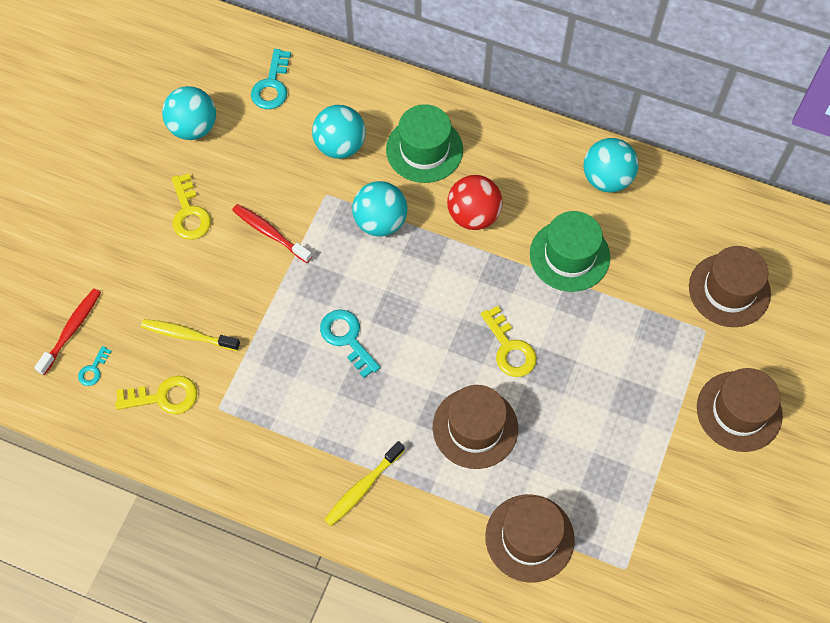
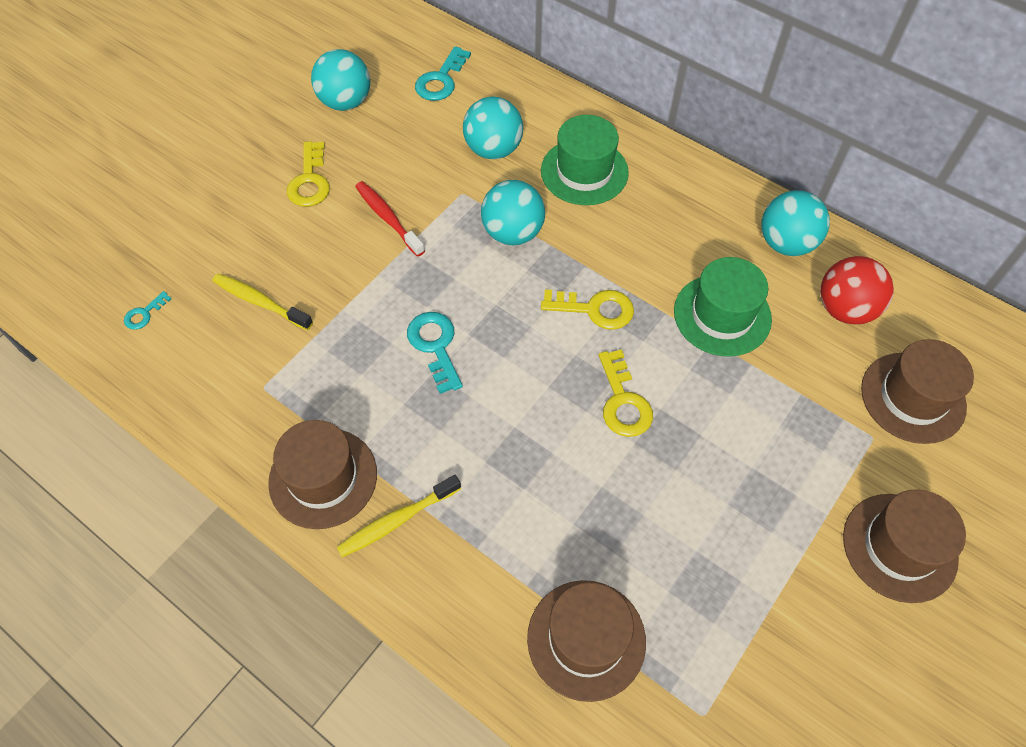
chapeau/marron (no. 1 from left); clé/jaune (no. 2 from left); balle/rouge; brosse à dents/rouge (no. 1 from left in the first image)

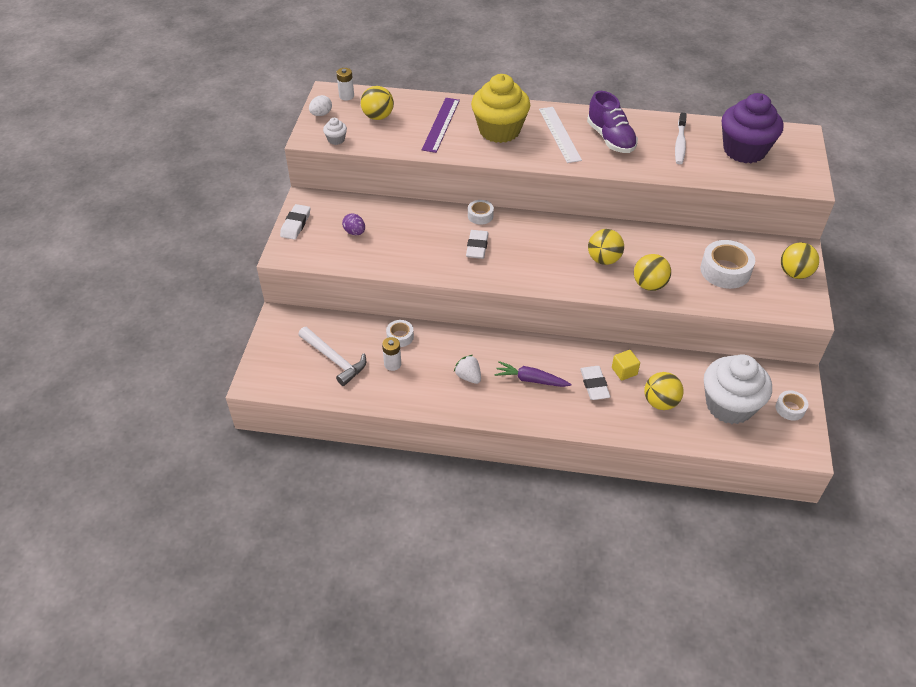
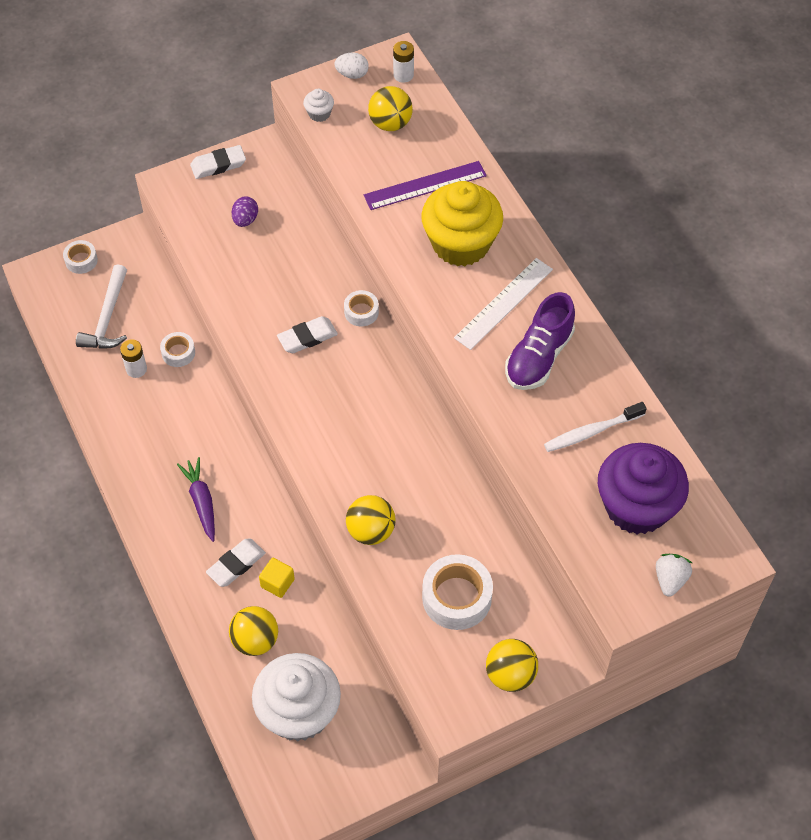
ruban adhésif/blanc (no. 1 from left); fraise/blanc; balle/jaune (no. 2 from left in the first image)

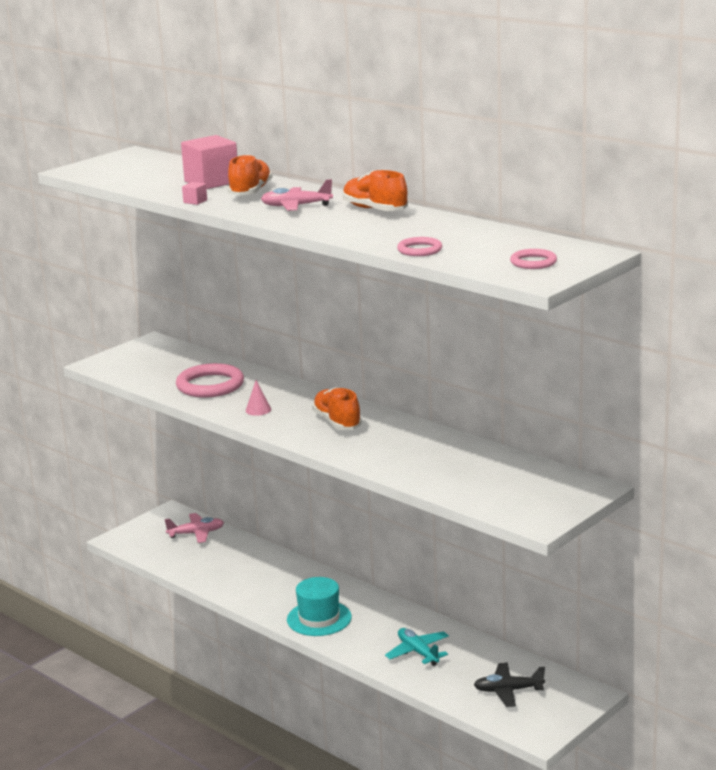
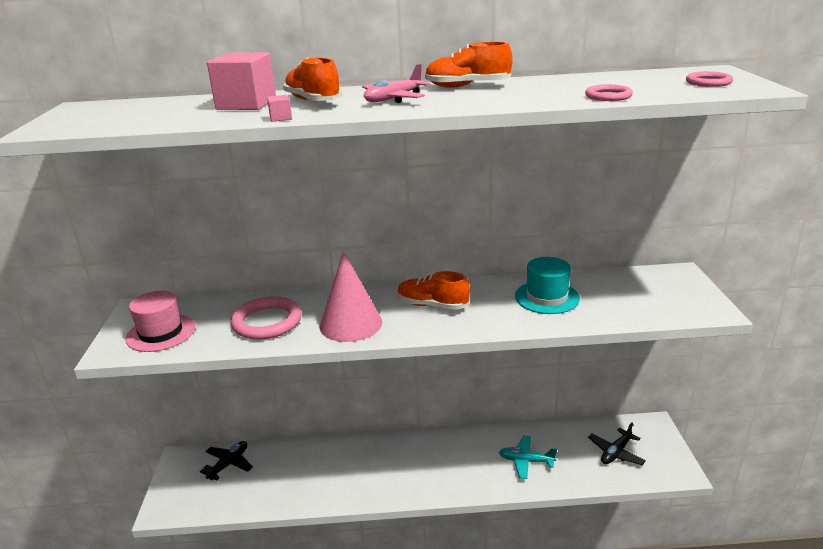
chapeau/rose; avion/noir (no. 1 from left); cône/rose; chapeau/turquoise

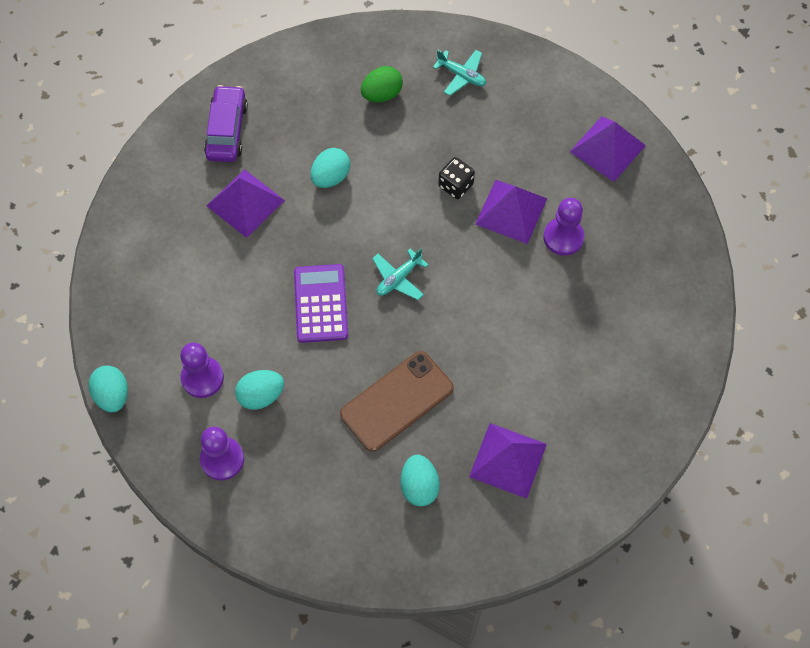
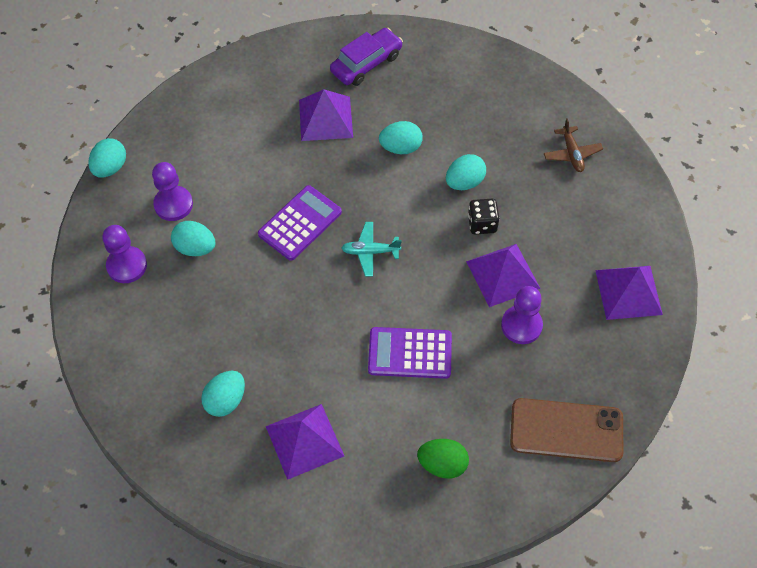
calculatrice/violet (no. 2 from left); œuf/vert; œuf/turquoise (no. 5 from left); téléphone/marron; avion/marron

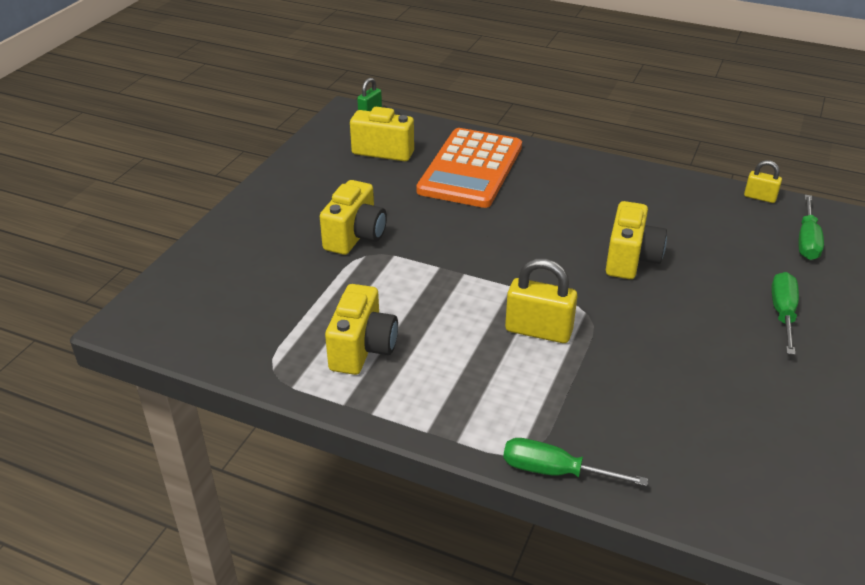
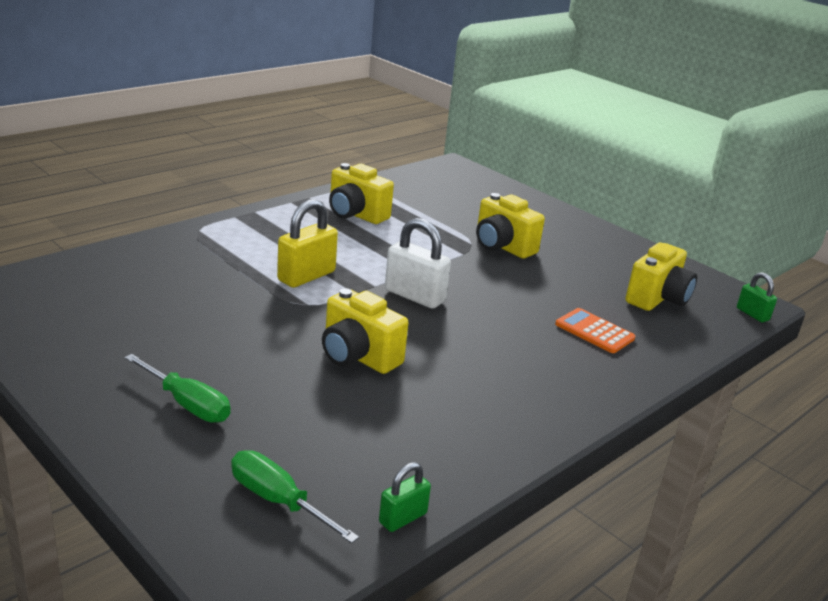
cadenas/vert (no. 1 from left); cadenas/blanc; calculatrice/orange; tournevis/vert (no. 1 from left in the first image)

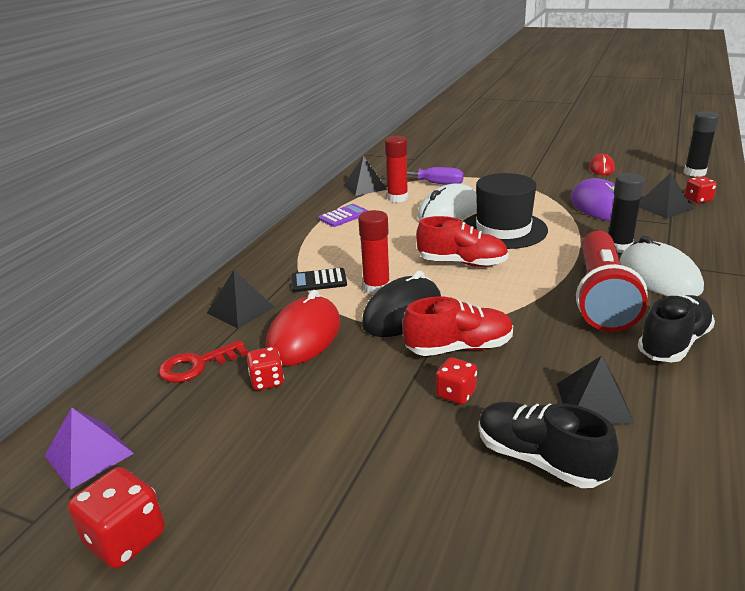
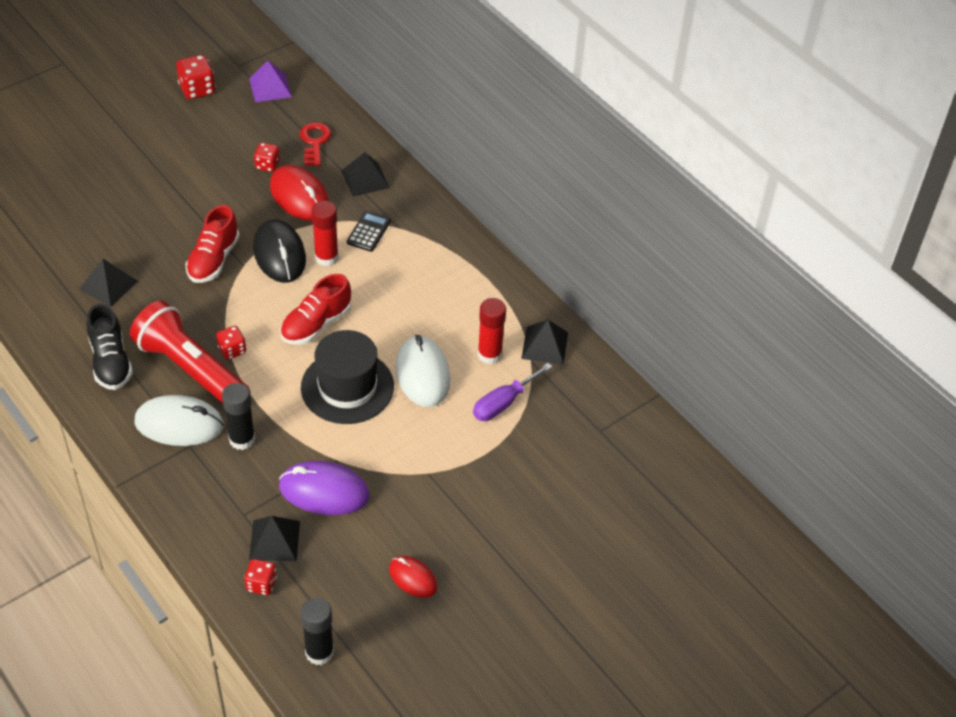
dé/rouge (no. 2 from left); calculatrice/violet; chaussure/noir (no. 1 from left in the first image)

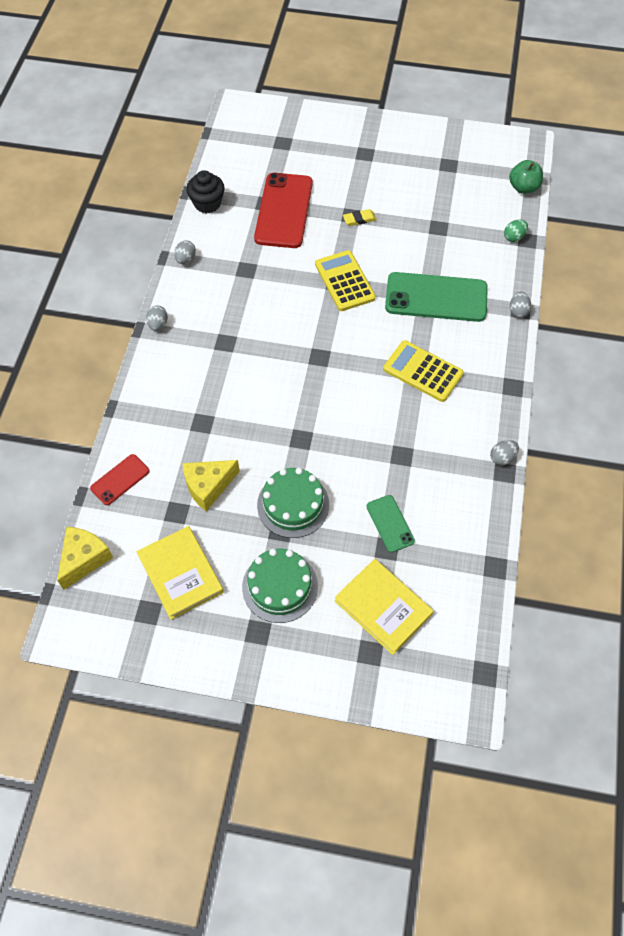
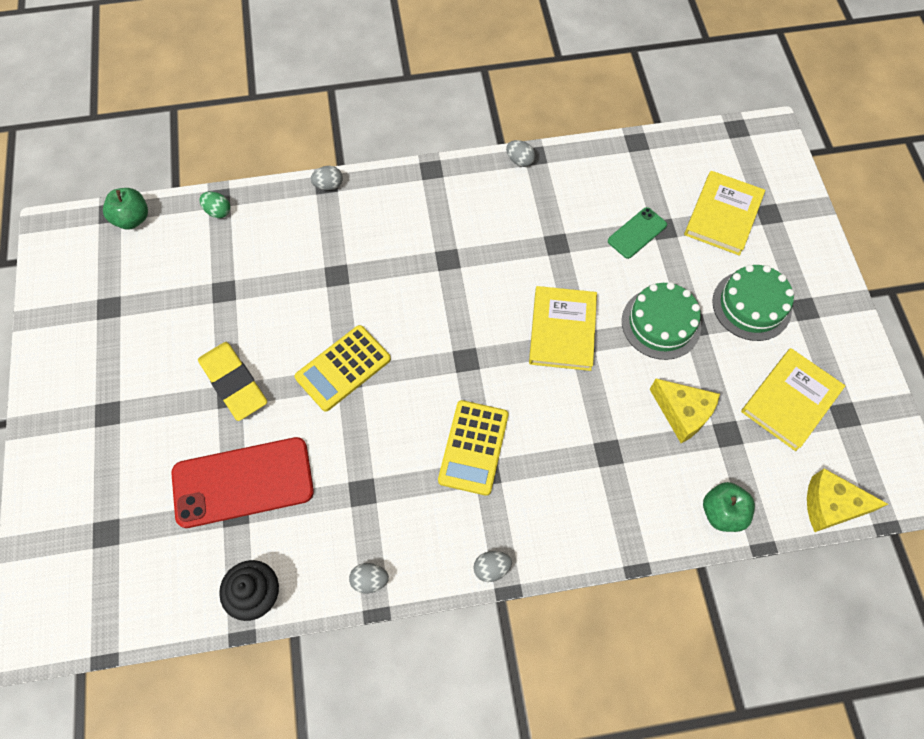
gomme/jaune; calculatrice/jaune (no. 2 from left); livre/jaune (no. 1 from left); pomme/vert (no. 2 from left); téléphone/vert (no. 2 from left in the first image)

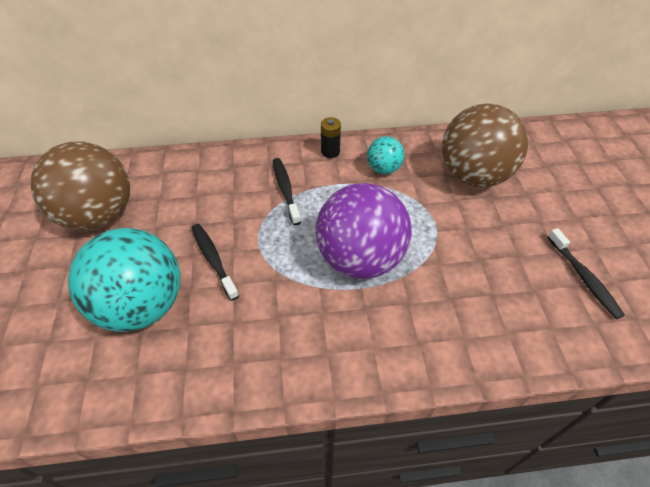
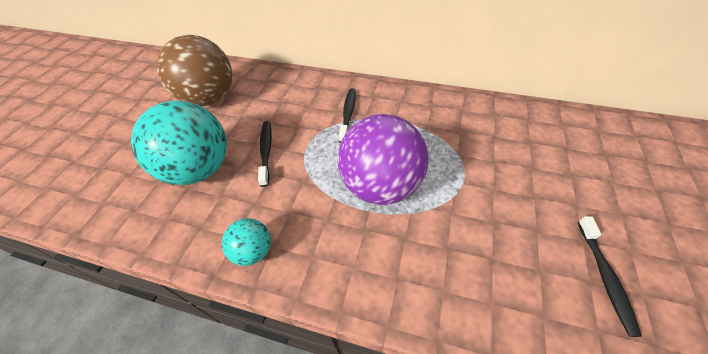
balle/turquoise (no. 2 from left); pile/noir; balle/marron (no. 2 from left in the first image)

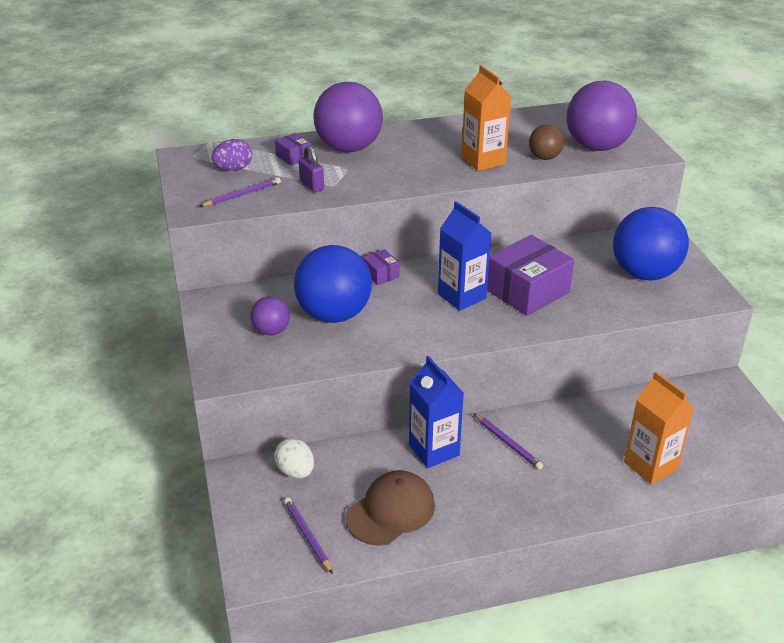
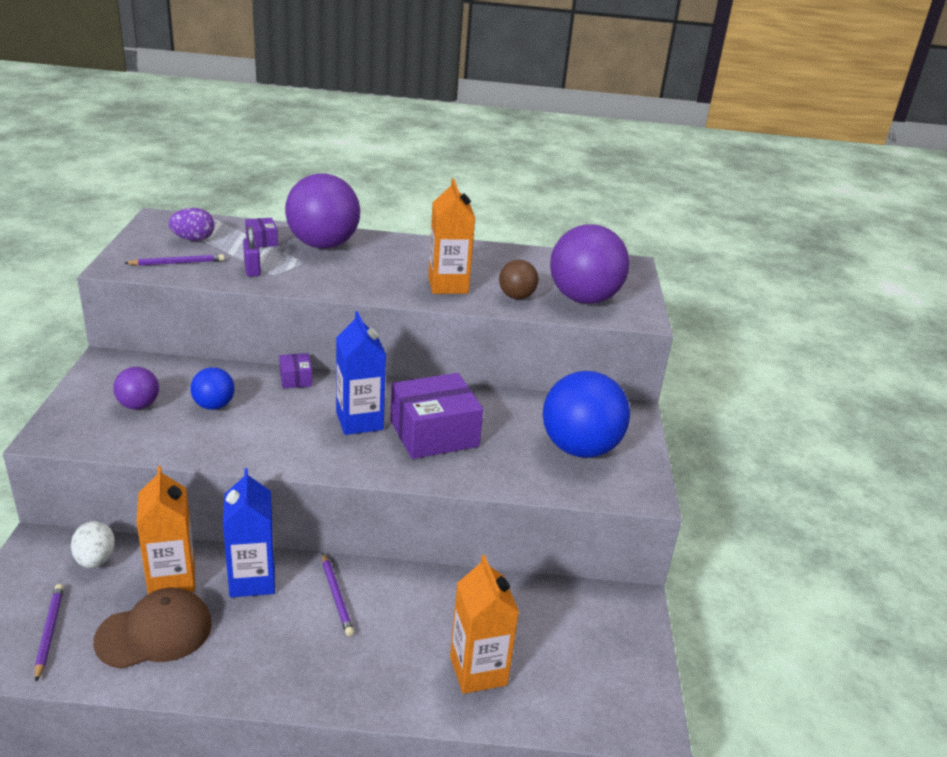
brique de lait/orange (no. 1 from left); balle/bleu (no. 1 from left)

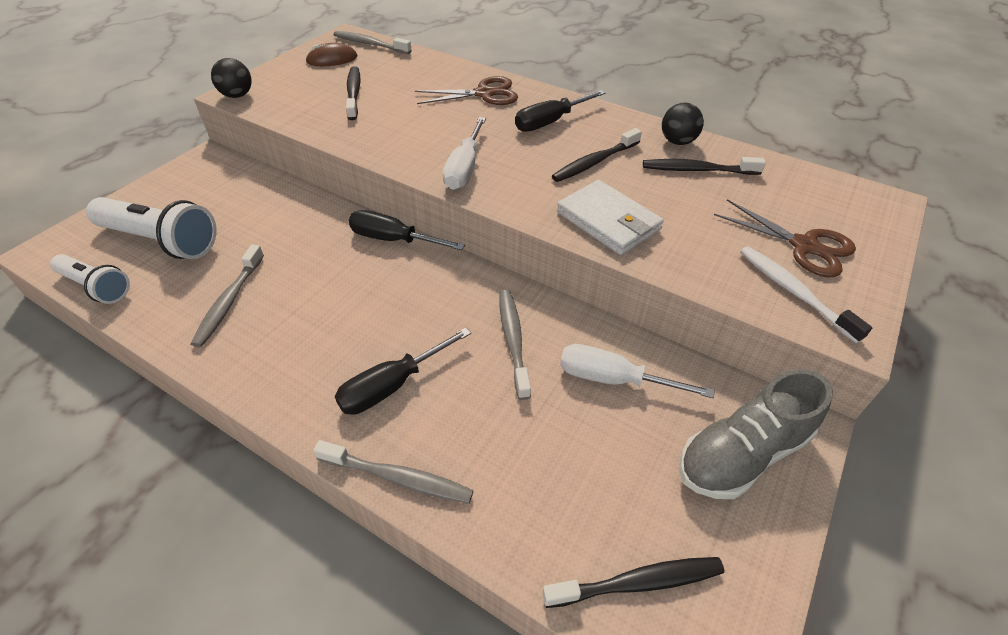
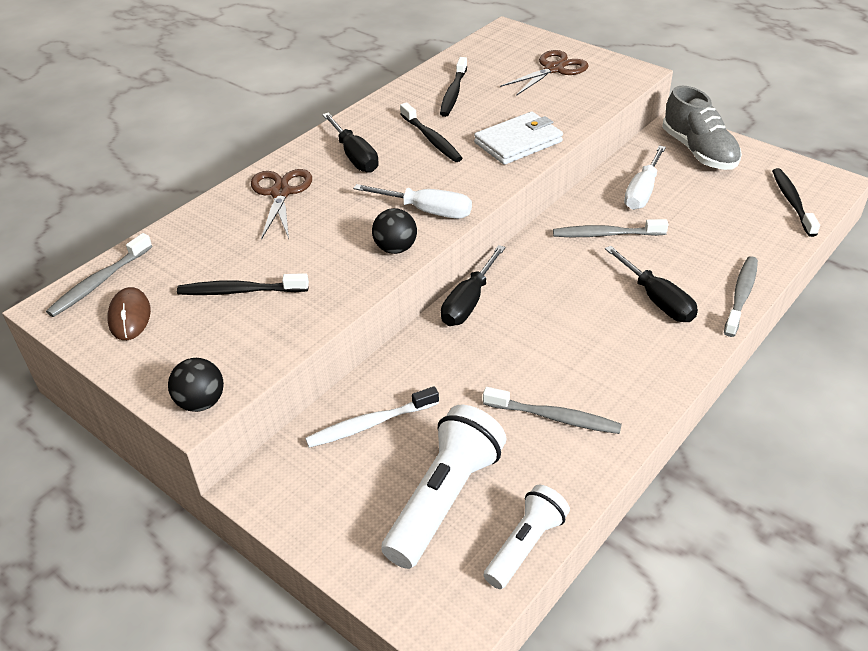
brosse à dents/blanc; balle/noir (no. 2 from left)

